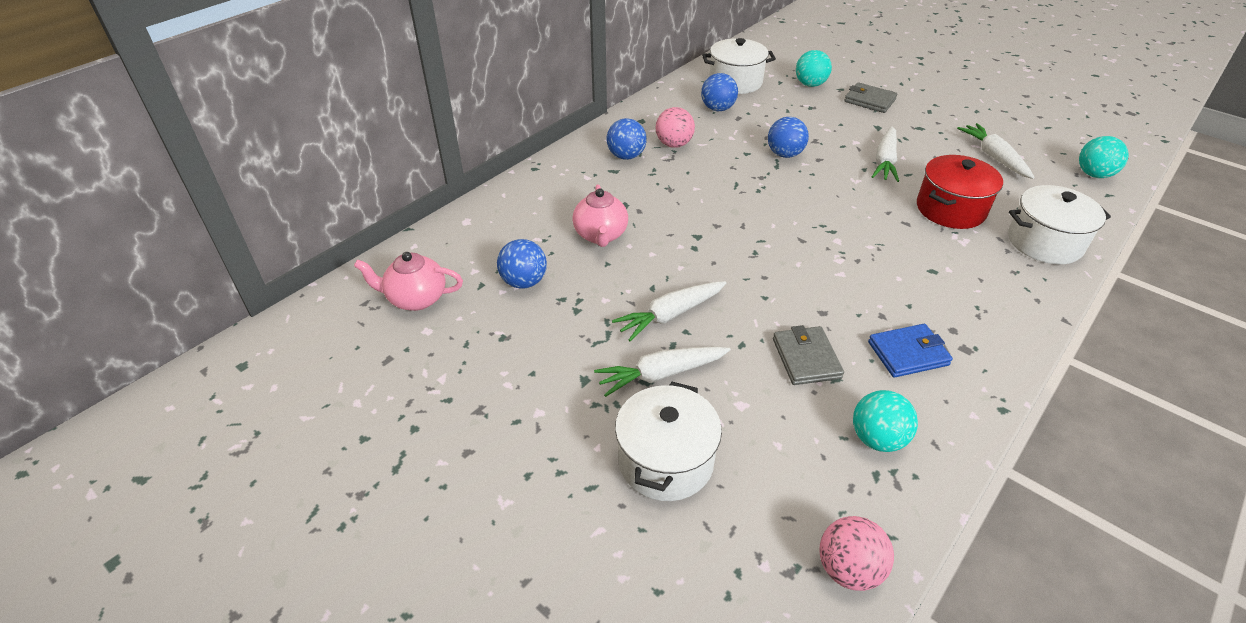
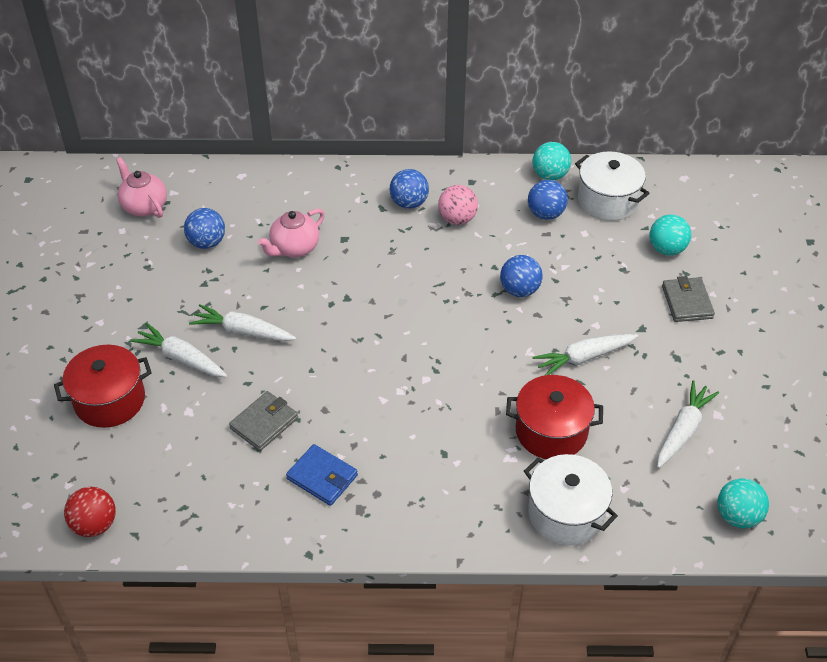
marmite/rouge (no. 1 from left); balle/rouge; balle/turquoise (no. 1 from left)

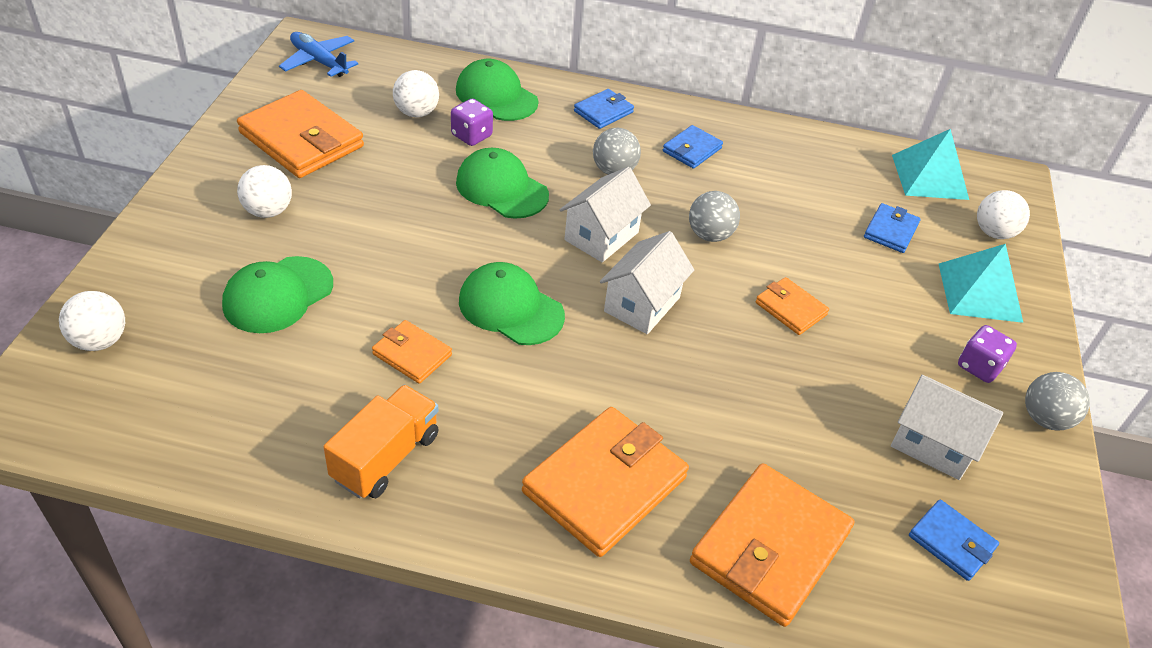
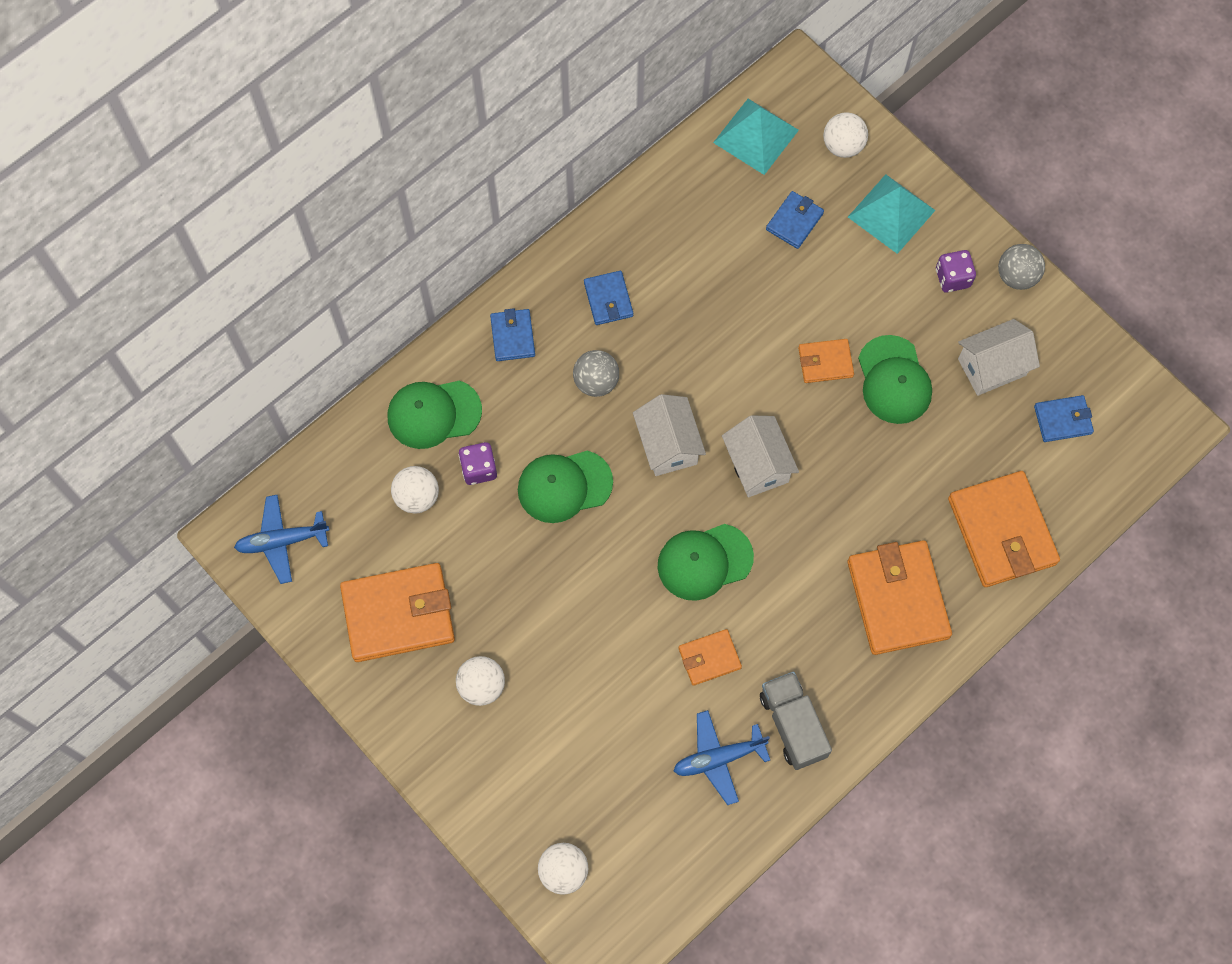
avion/bleu (no. 2 from left); camion/gris; portefeuille/bleu (no. 3 from left); casquette/vert (no. 4 from left); balle/gris (no. 2 from left in the first image)

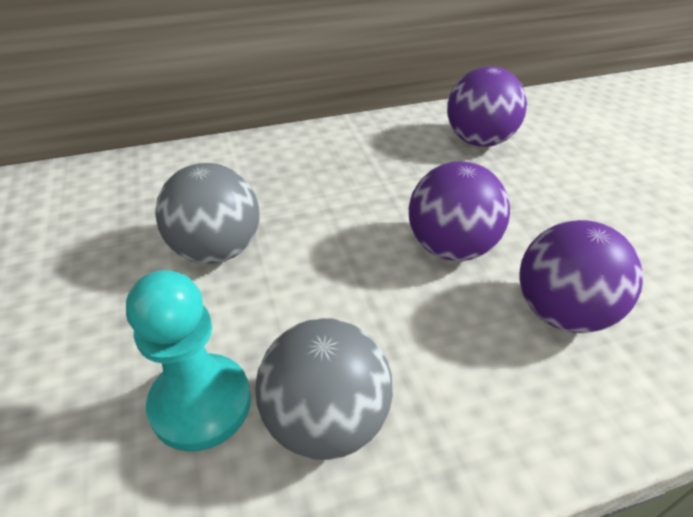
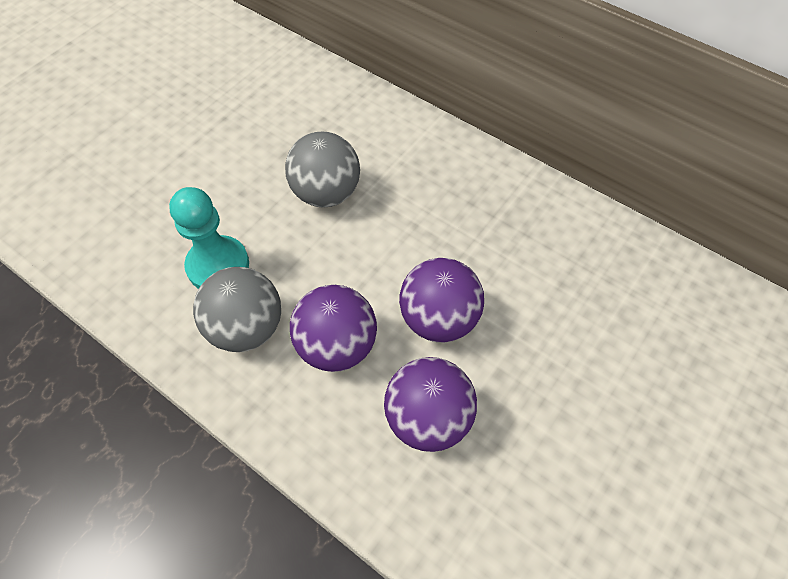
balle/violet (no. 1 from left)

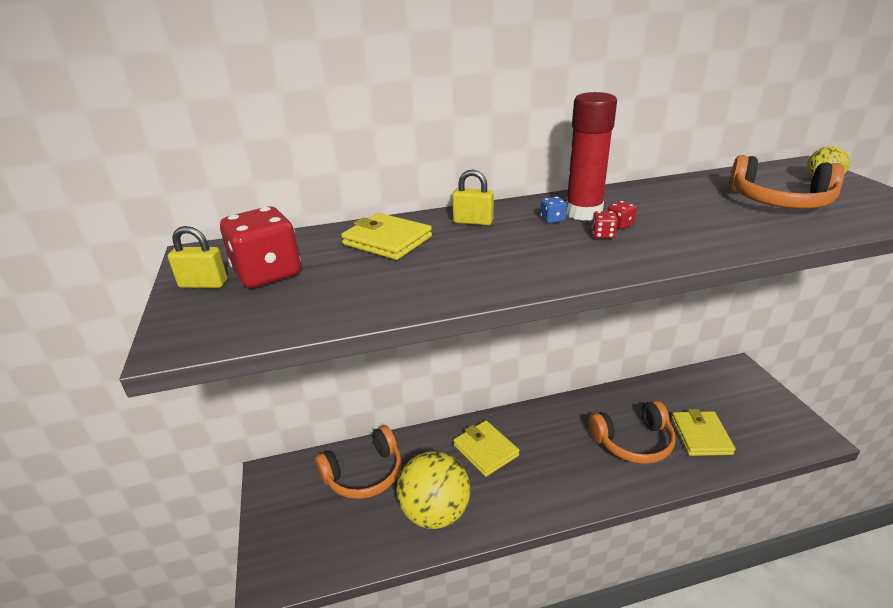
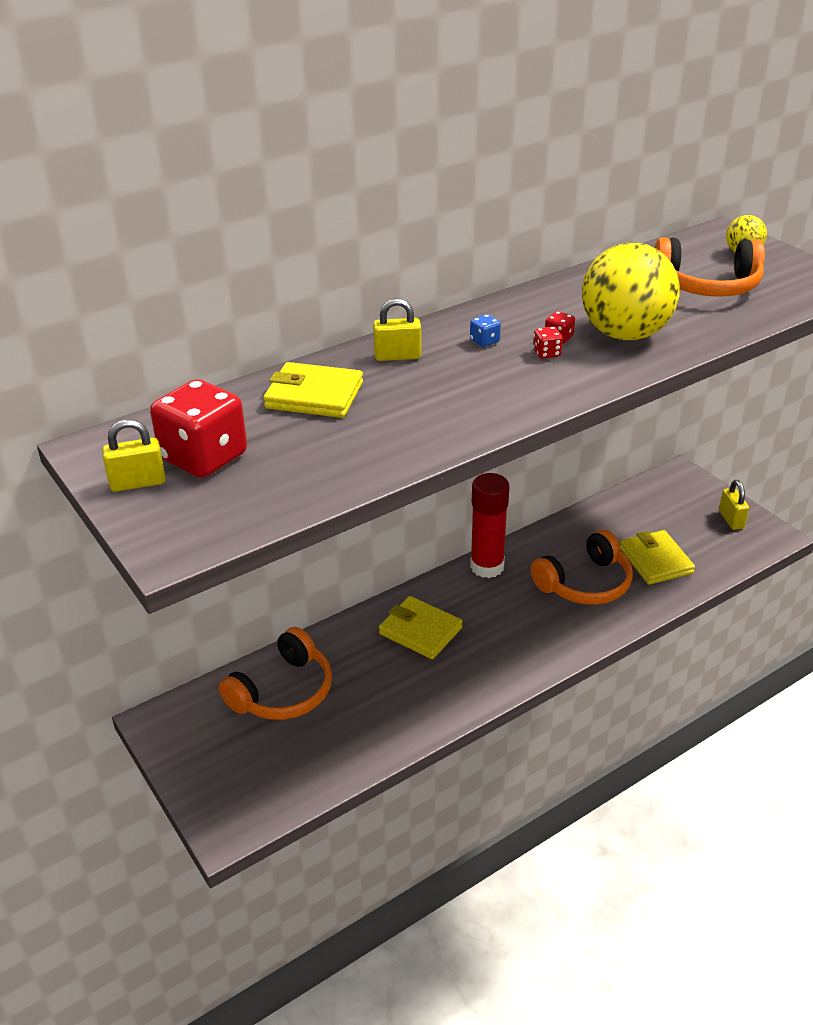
bâton de colle/rouge; balle/jaune (no. 1 from left); cadenas/jaune (no. 3 from left)

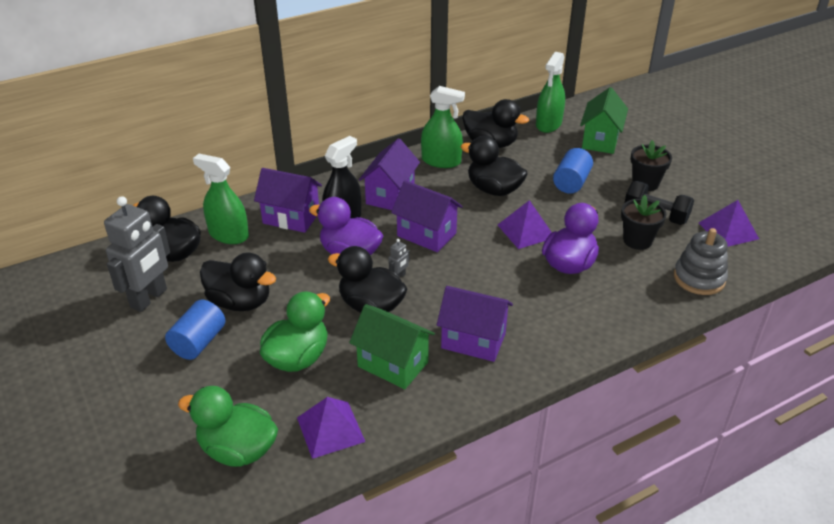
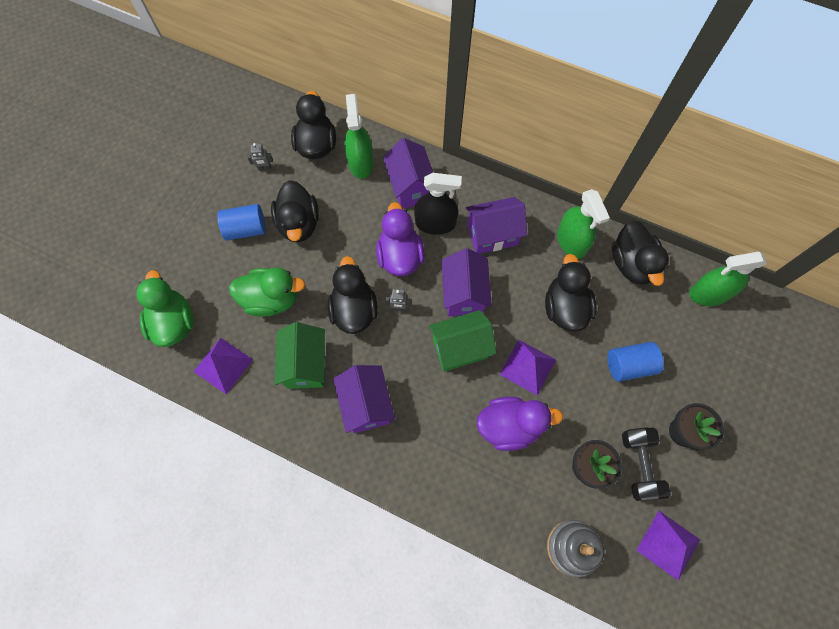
robot/gris (no. 1 from left); maison/vert (no. 2 from left)

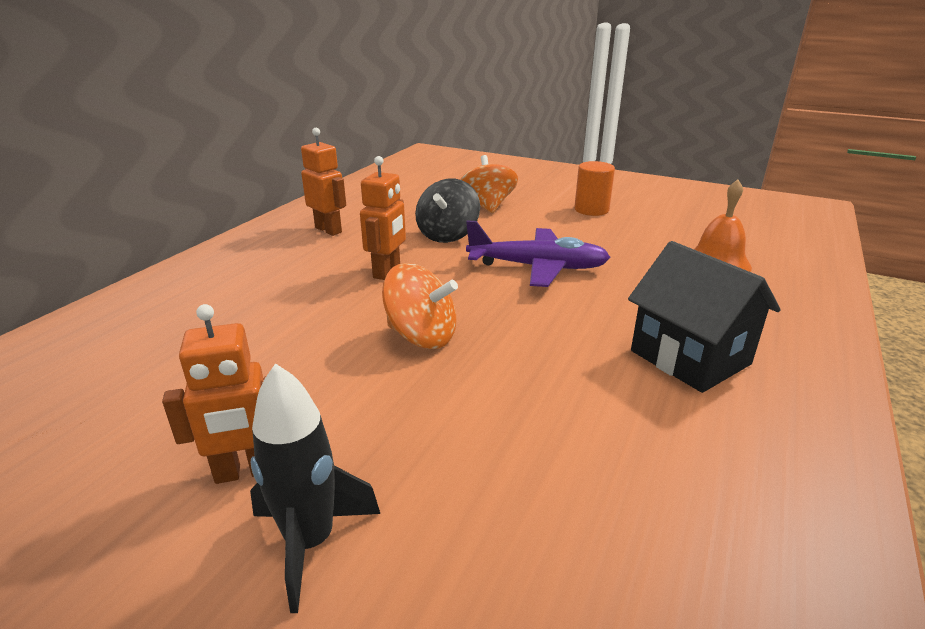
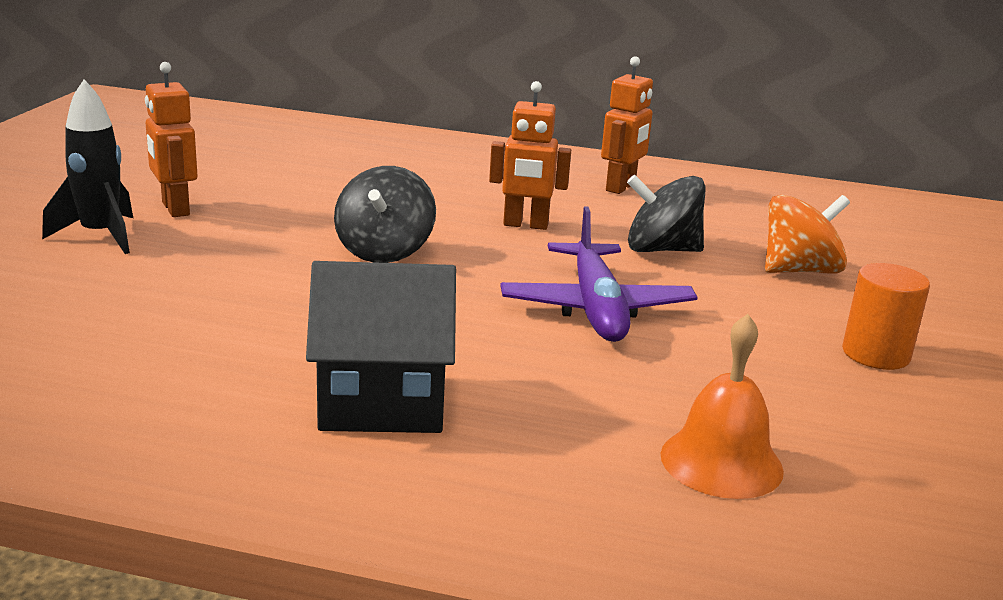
maison/noir; toupie/noir (no. 1 from left)

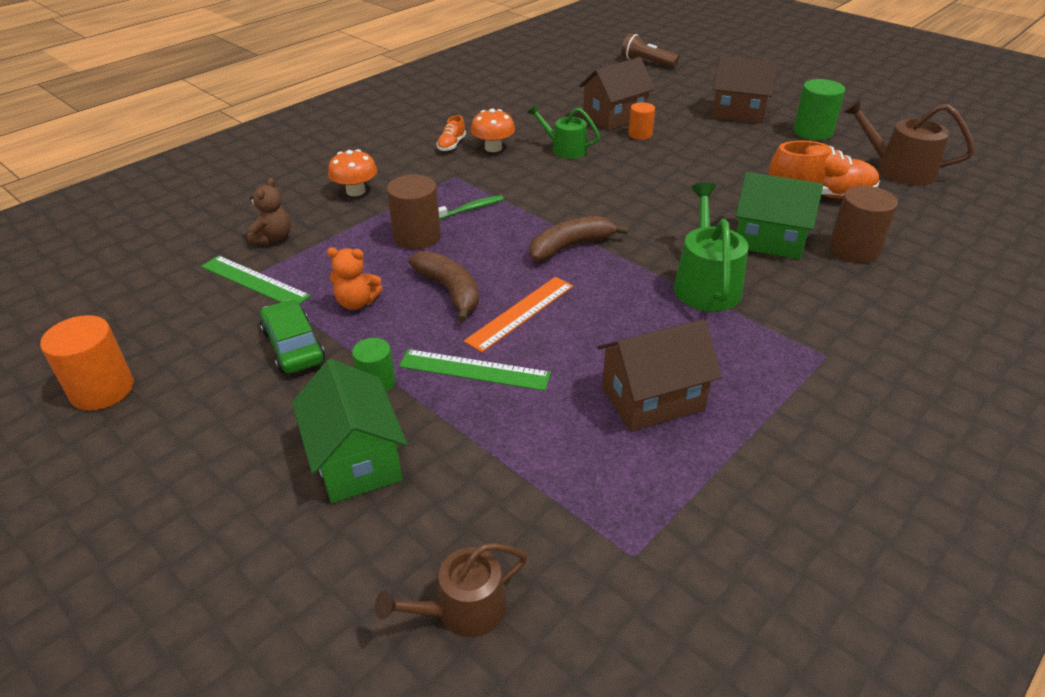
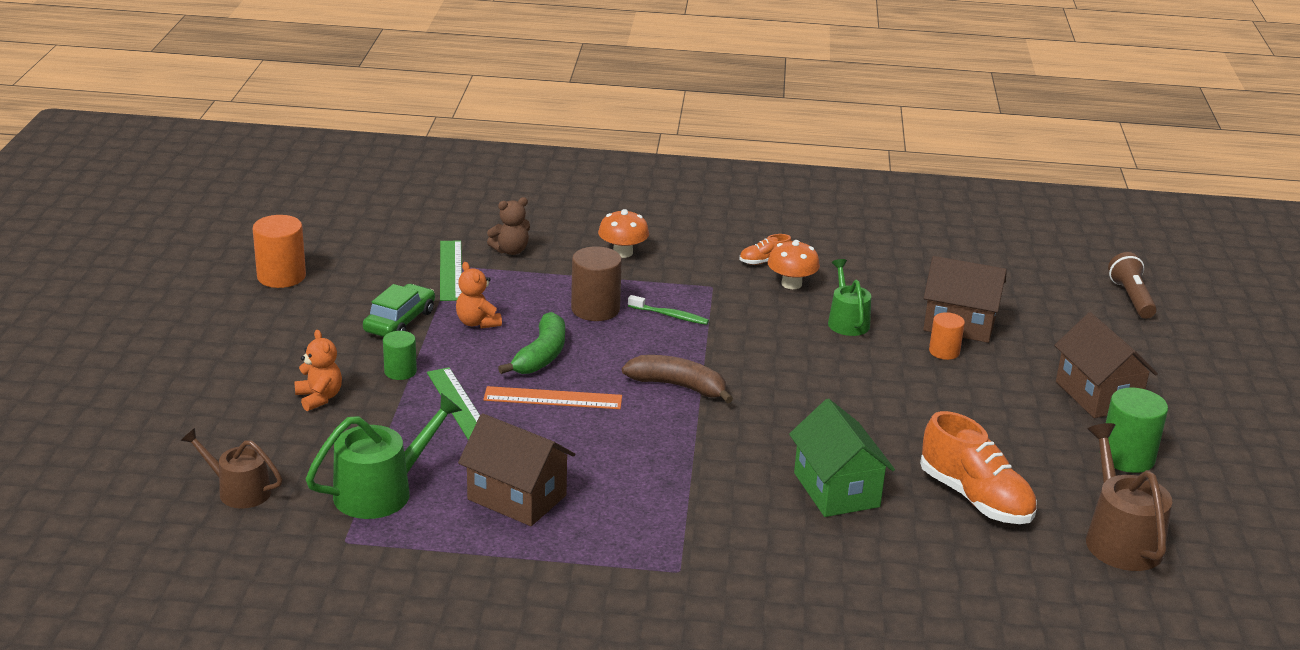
ours en peluche/orange (no. 1 from left); arrosoir/vert (no. 1 from left); banane/vert; cylindre/marron (no. 2 from left in the first image)

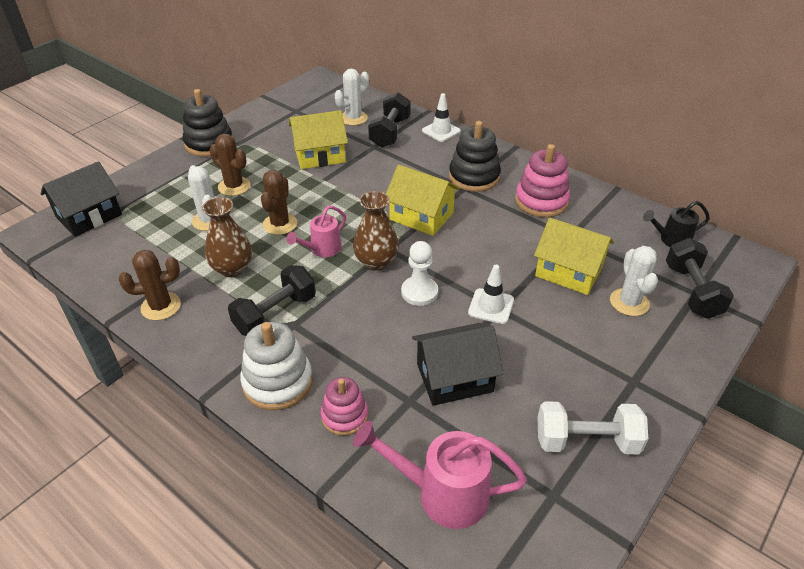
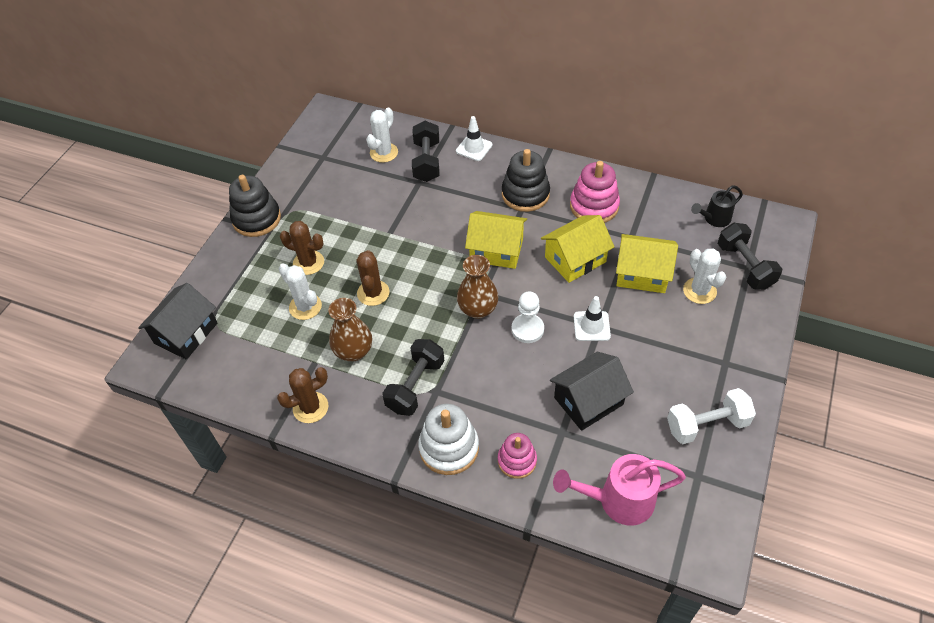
maison/jaune (no. 2 from left); arrosoir/rose (no. 1 from left in the first image)

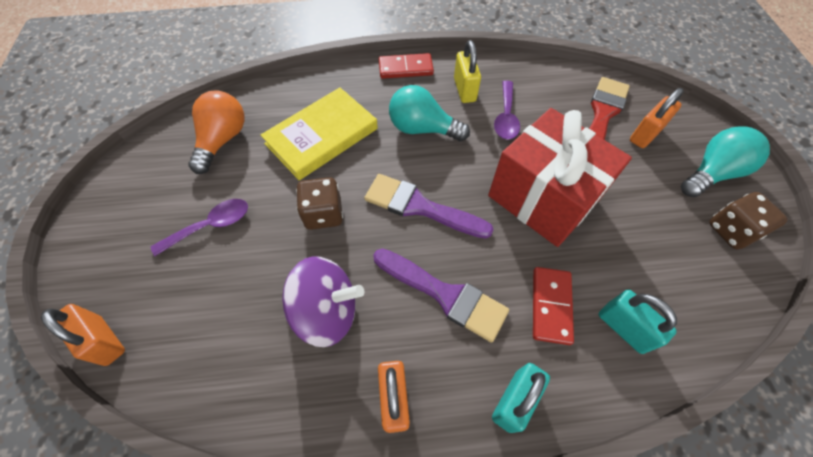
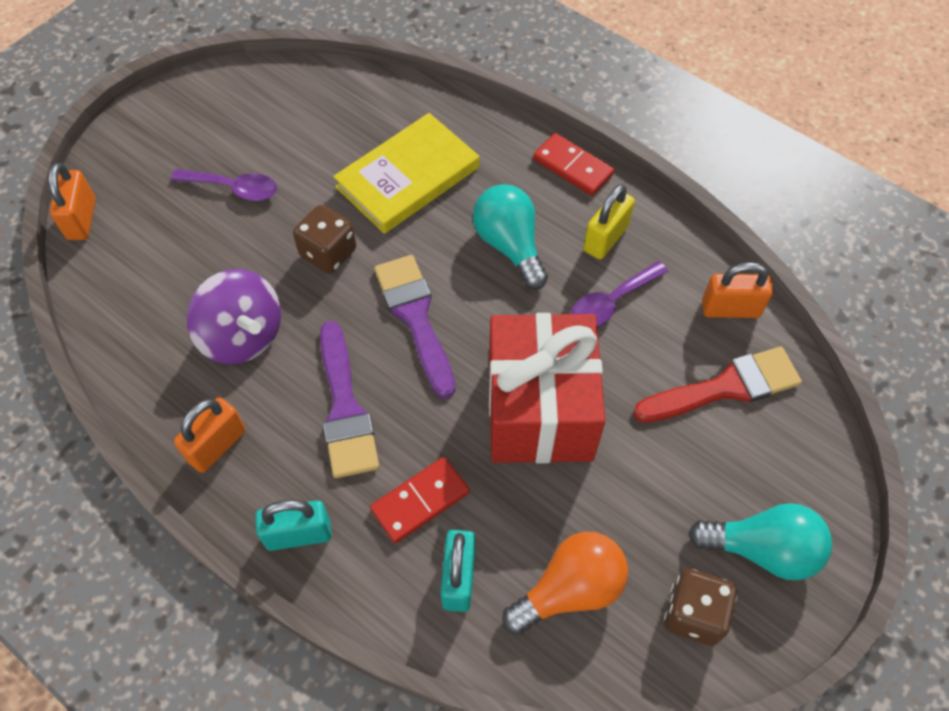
livre/jaune; ampoule/orange; cadenas/orange (no. 3 from left)

